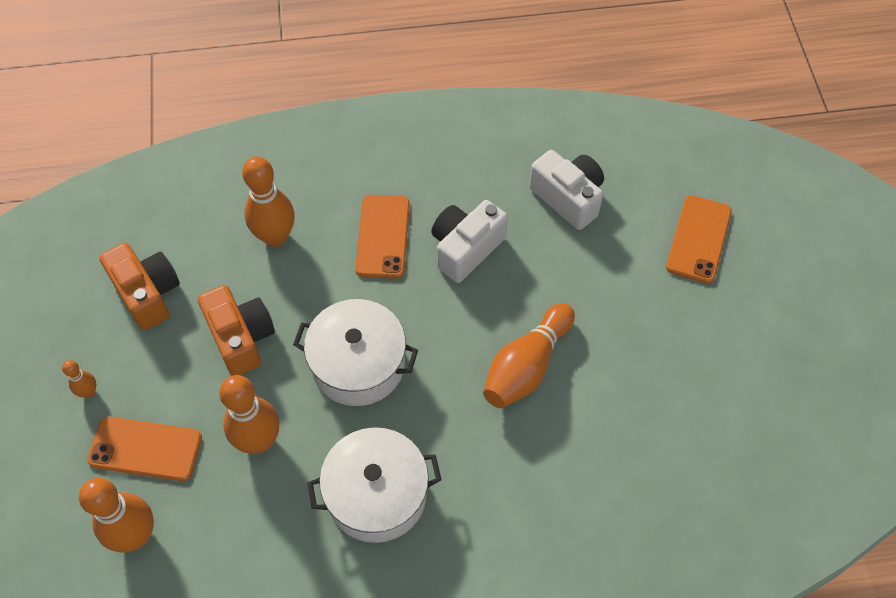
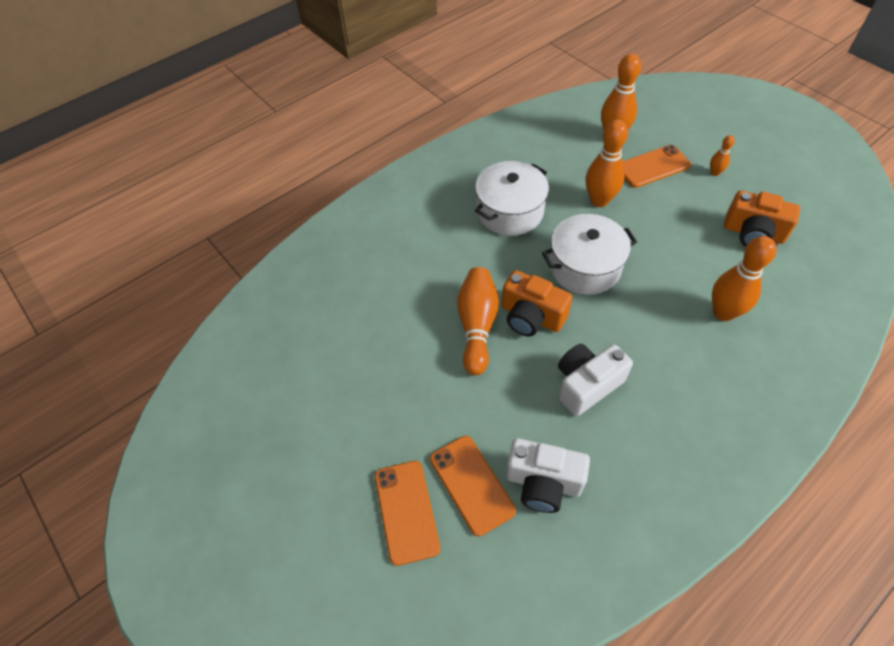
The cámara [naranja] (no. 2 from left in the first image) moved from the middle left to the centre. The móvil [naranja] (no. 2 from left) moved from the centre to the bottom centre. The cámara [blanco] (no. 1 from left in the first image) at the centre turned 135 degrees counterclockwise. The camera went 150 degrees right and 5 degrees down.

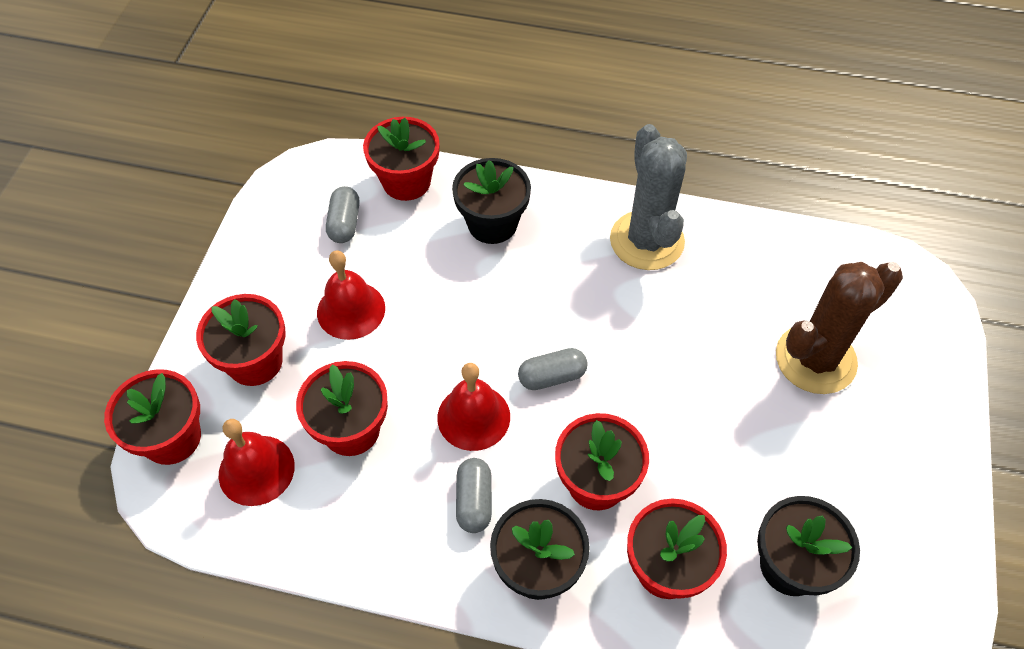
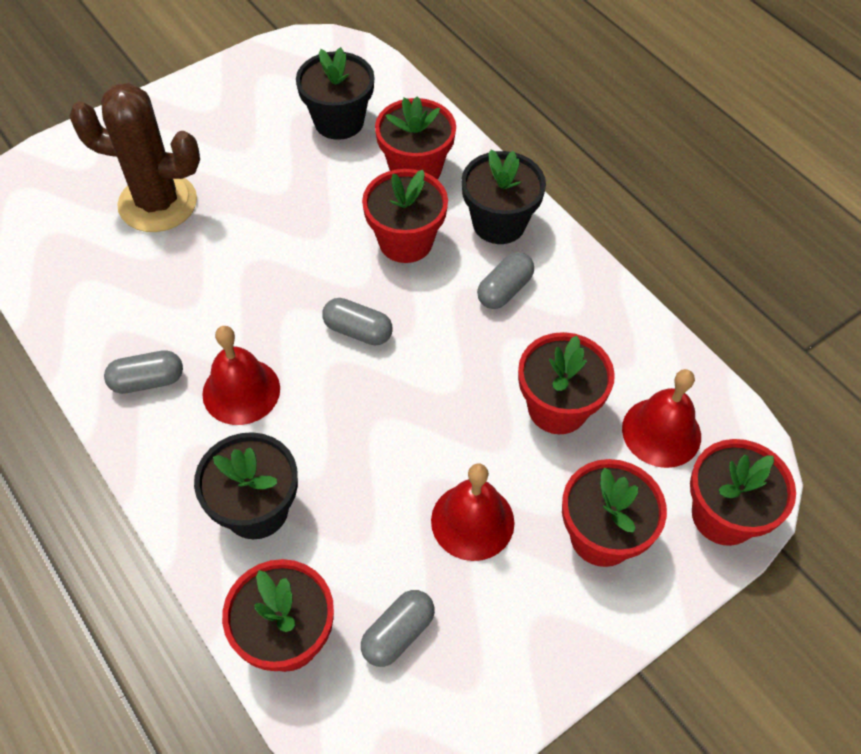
The campana [rojo] (no. 3 from left in the first image) moved from the centre to the middle left. The cactus [gris] at the top centre was replaced by the cápsula [gris] (no. 1 from left) at the middle left. The camera went 140 degrees left and 0 degrees up.

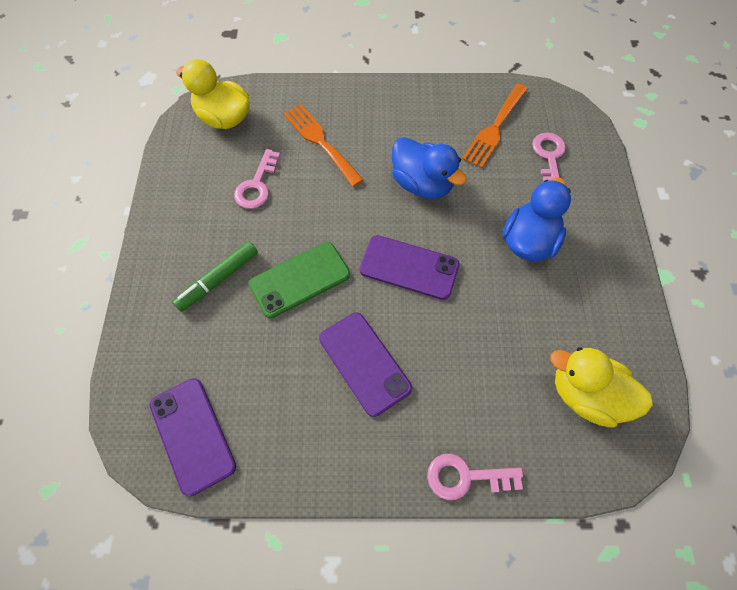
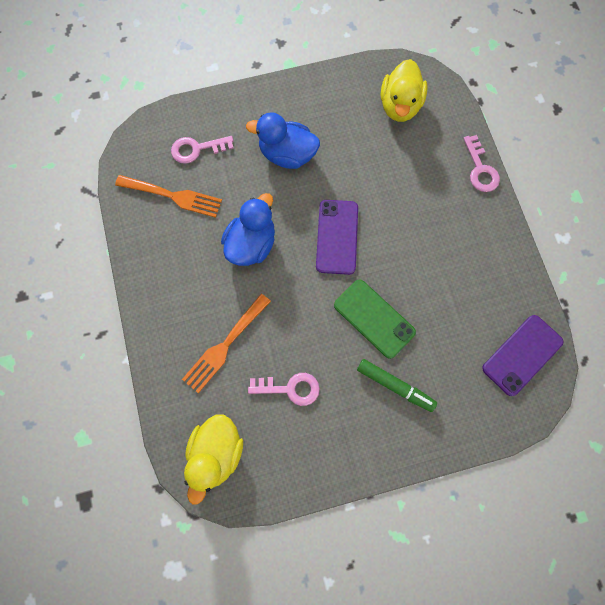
The móvil [morado] (no. 2 from left) at the centre disappeared. The camera went 105 degrees left and 10 degrees up.

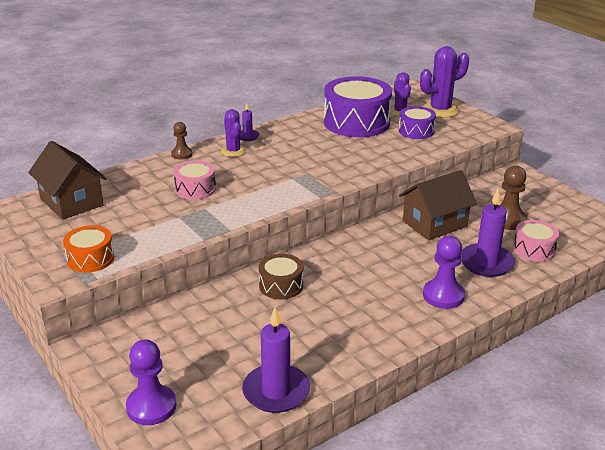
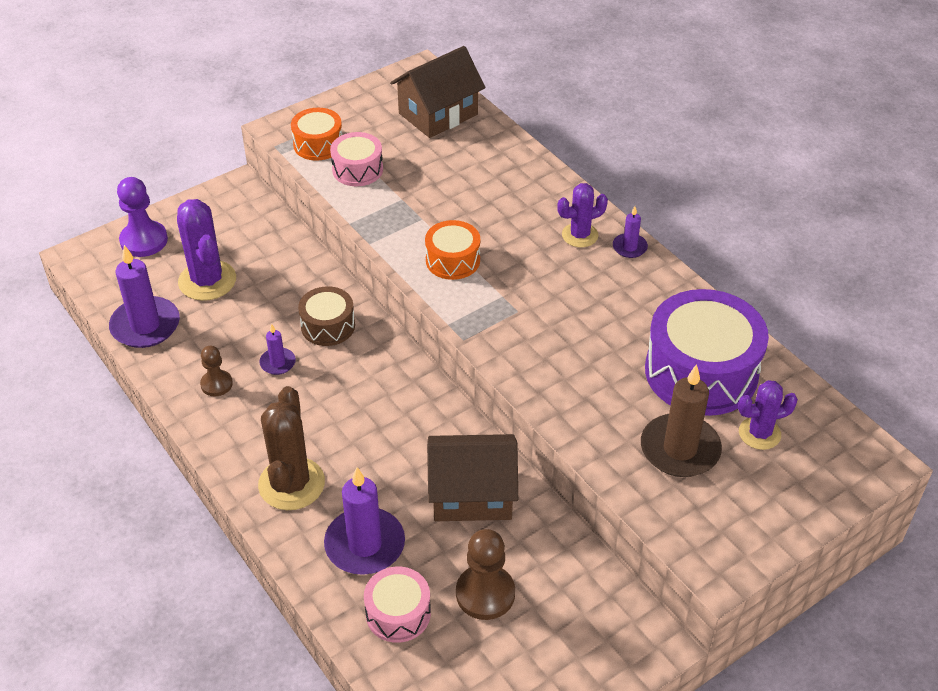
The vela [morado] (no. 2 from left) at the middle left appeared. The tambor [naranja] (no. 2 from left) at the centre appeared. The peón [marrón] (no. 1 from left) moved from the top left to the middle left. The tambor [rosa] (no. 1 from left) moved from the middle left to the top centre. The cactus [morado] (no. 3 from left in the first image) moved from the top right to the middle left. The tambor [morado] (no. 2 from left) at the top right was replaced by the vela [marrón] at the middle right. The peón [morado] (no. 2 from left) at the middle right was replaced by the cactus [marrón] at the middle left. The casa [marrón] (no. 2 from left) at the middle right turned 60 degrees counterclockwise. The camera went 90 degrees right and 15 degrees up.

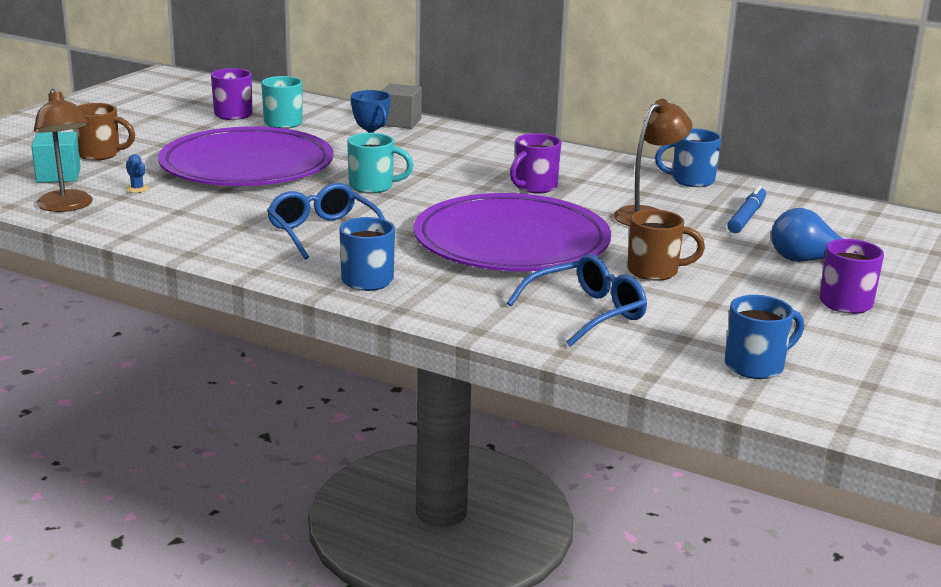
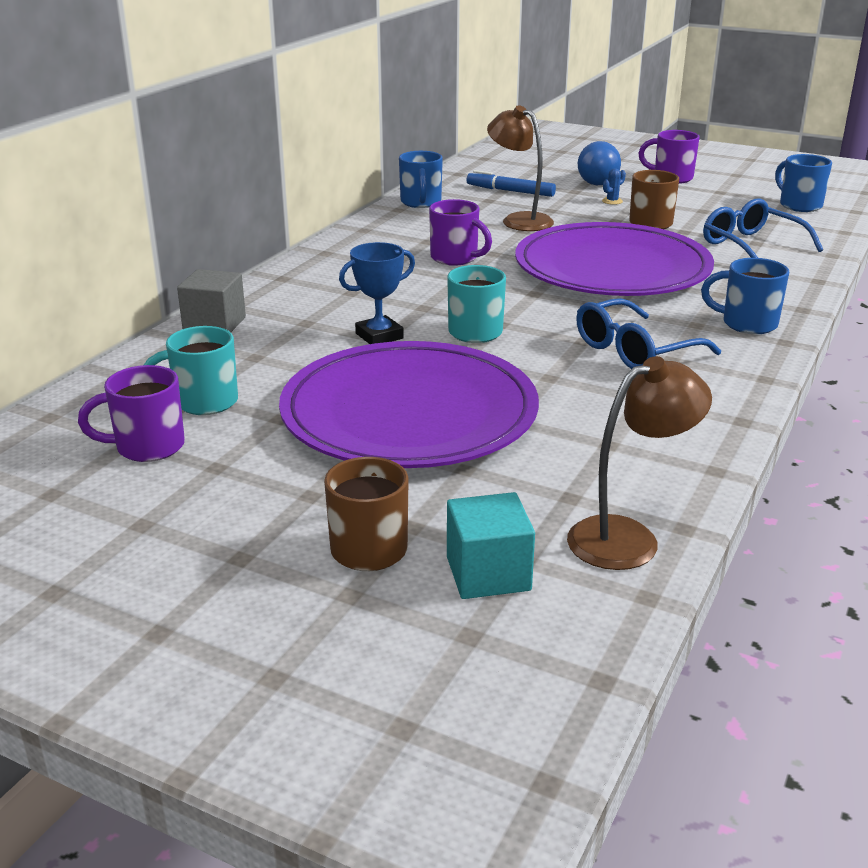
The cactus [azul] moved from the top left to the top right. The camera went 90 degrees left and 5 degrees up.

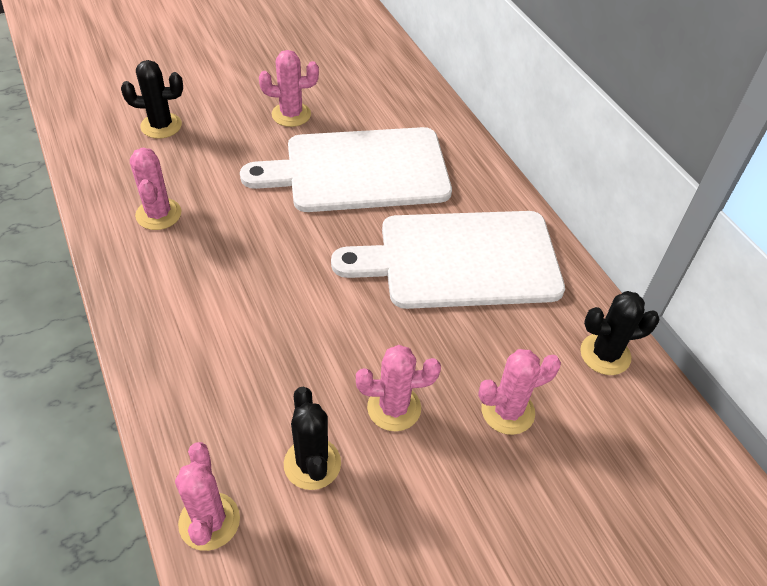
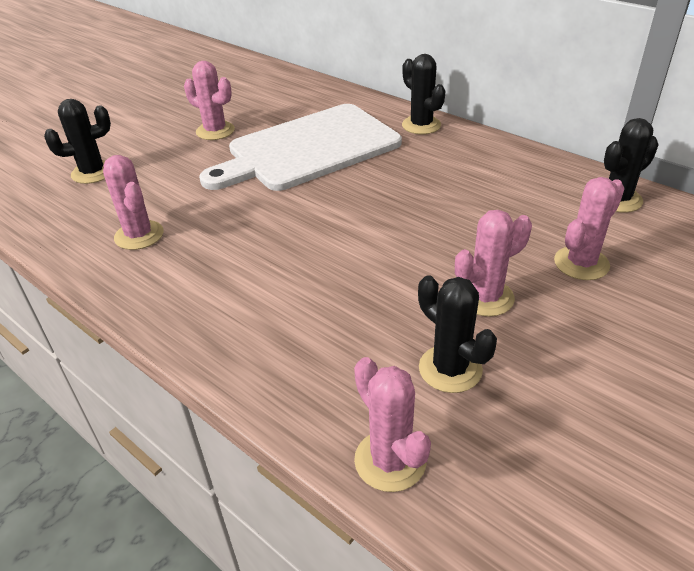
The tabla de cortar [blanco] (no. 2 from left) at the centre disappeared. The cactus [negro] (no. 2 from left) at the top centre appeared. The cactus [rosa] (no. 3 from left in the first image) at the top centre turned 60 degrees clockwise. The camera went 20 degrees left and 10 degrees down.

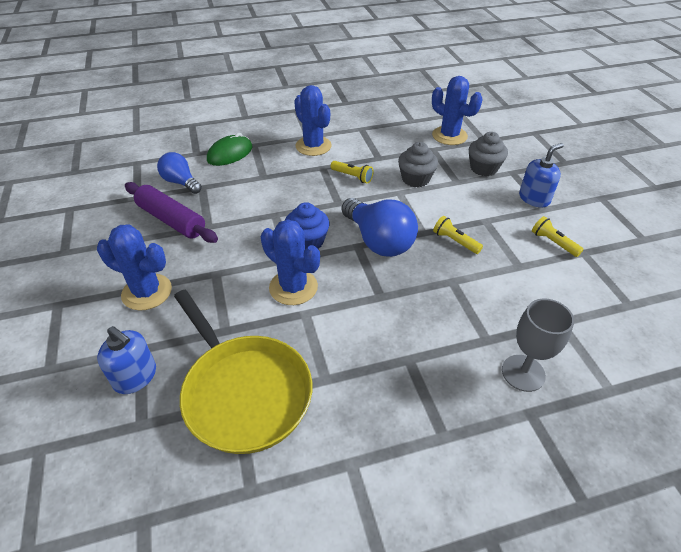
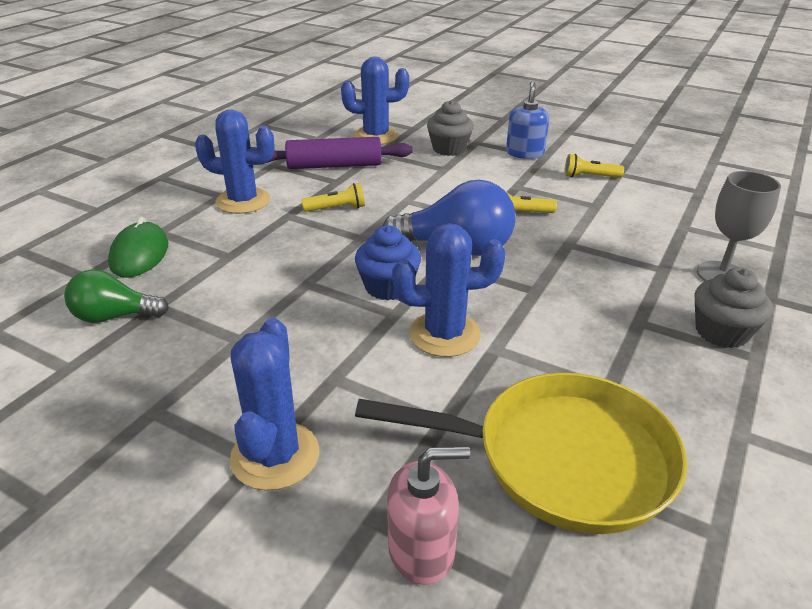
The rodillo [morado] moved from the middle left to the top centre. The magdalena [gris] (no. 1 from left in the first image) moved from the top centre to the middle right. The dispensador de jabón [azul] (no. 1 from left) at the middle left became the dispensador de jabón [rosa] at the bottom centre. The bombilla [azul] (no. 1 from left) at the top left became the bombilla [verde] at the middle left. The cactus [azul] (no. 1 from left in the first image) at the middle left turned 60 degrees counterclockwise. The camera went 45 degrees left and 10 degrees down.

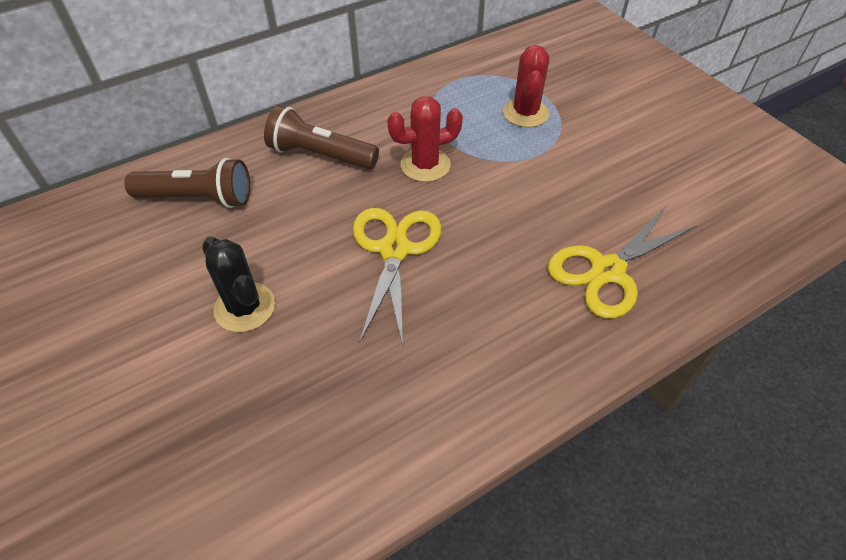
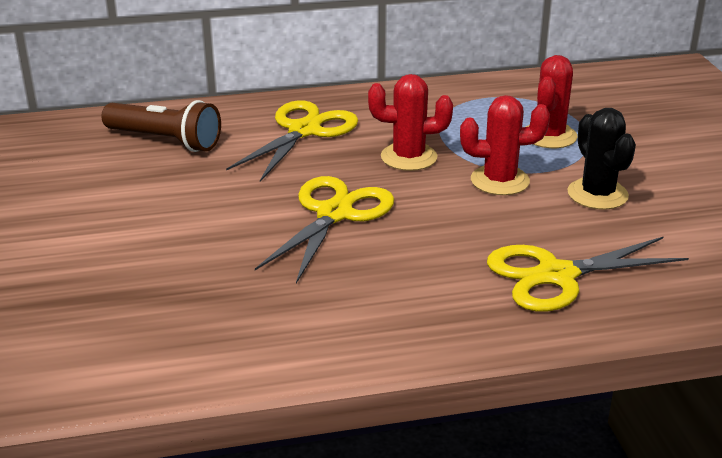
The cactus [rojo] (no. 2 from left) at the top right appeared. The cactus [negro] moved from the middle left to the middle right. The lámpara de mano [marrón] (no. 2 from left) at the top centre was replaced by the tijeras [amarillo] (no. 1 from left) at the top centre. The camera went 20 degrees right and 20 degrees down.

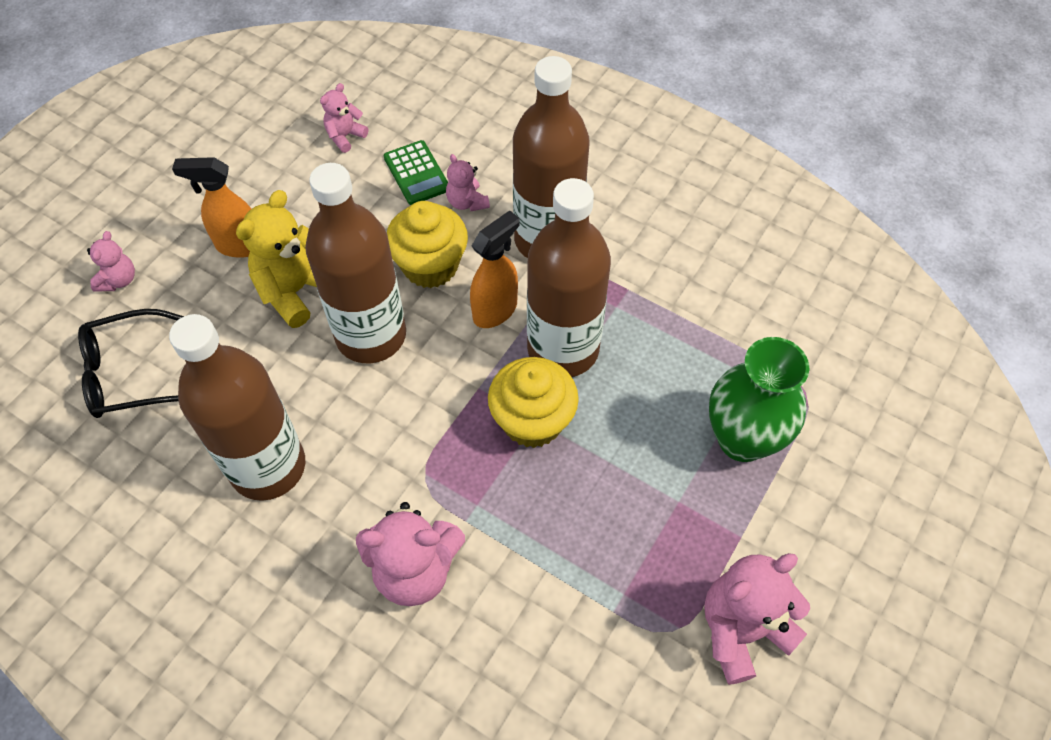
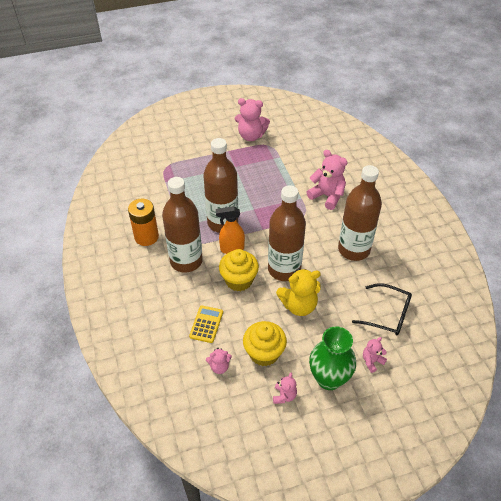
The pulverizador [naranja] (no. 1 from left) at the top left disappeared. The pila [naranja] at the middle left appeared. The osito [rosa] (no. 4 from left in the first image) moved from the top centre to the bottom centre. The magdalena [amarillo] (no. 2 from left) moved from the centre to the bottom centre. The florero [verde] moved from the middle right to the bottom centre. The calculadora [verde] at the top centre became the calculadora [amarillo] at the centre. The camera went 140 degrees left and 10 degrees down.

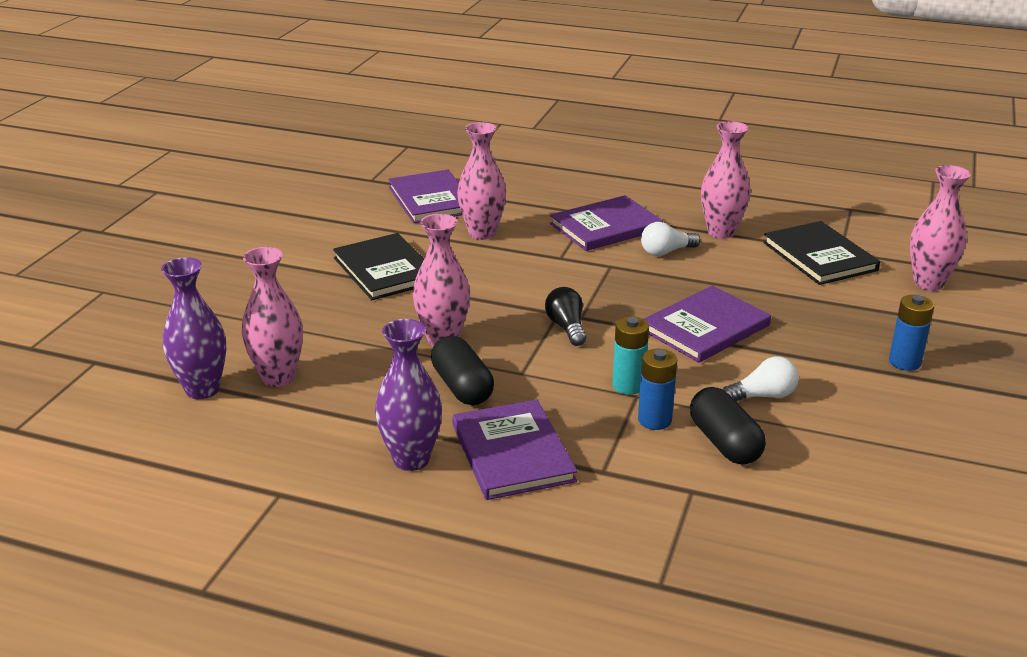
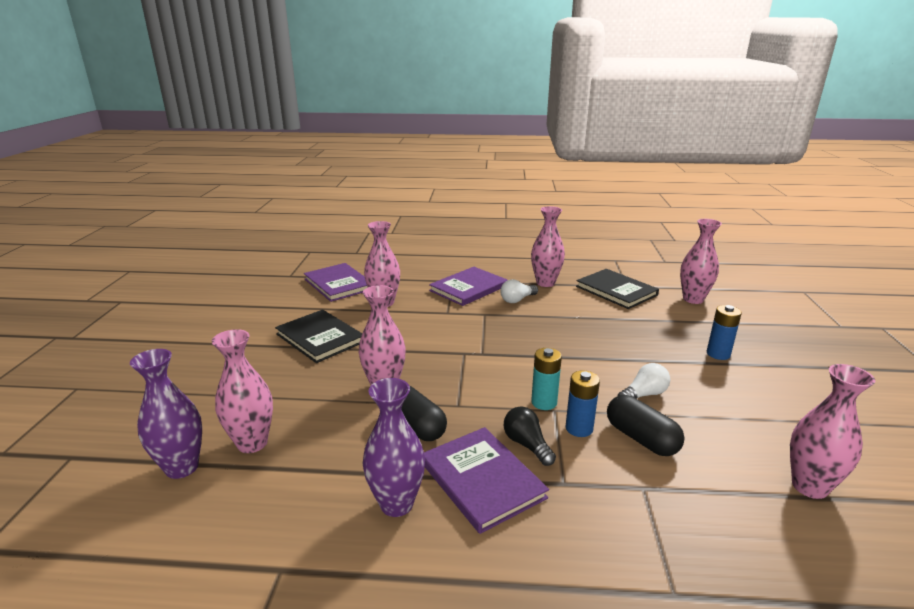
The libro [morado] (no. 4 from left) at the middle right disappeared. The florero [rosa] (no. 6 from left) at the bottom right appeared. The bombilla [negro] moved from the centre to the bottom centre. The camera went 15 degrees left and 5 degrees down.

